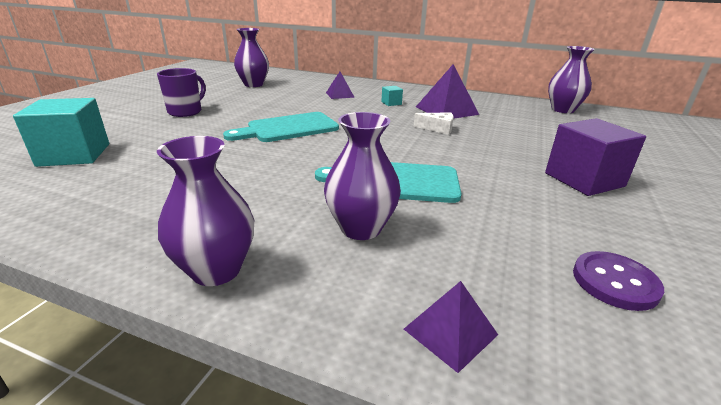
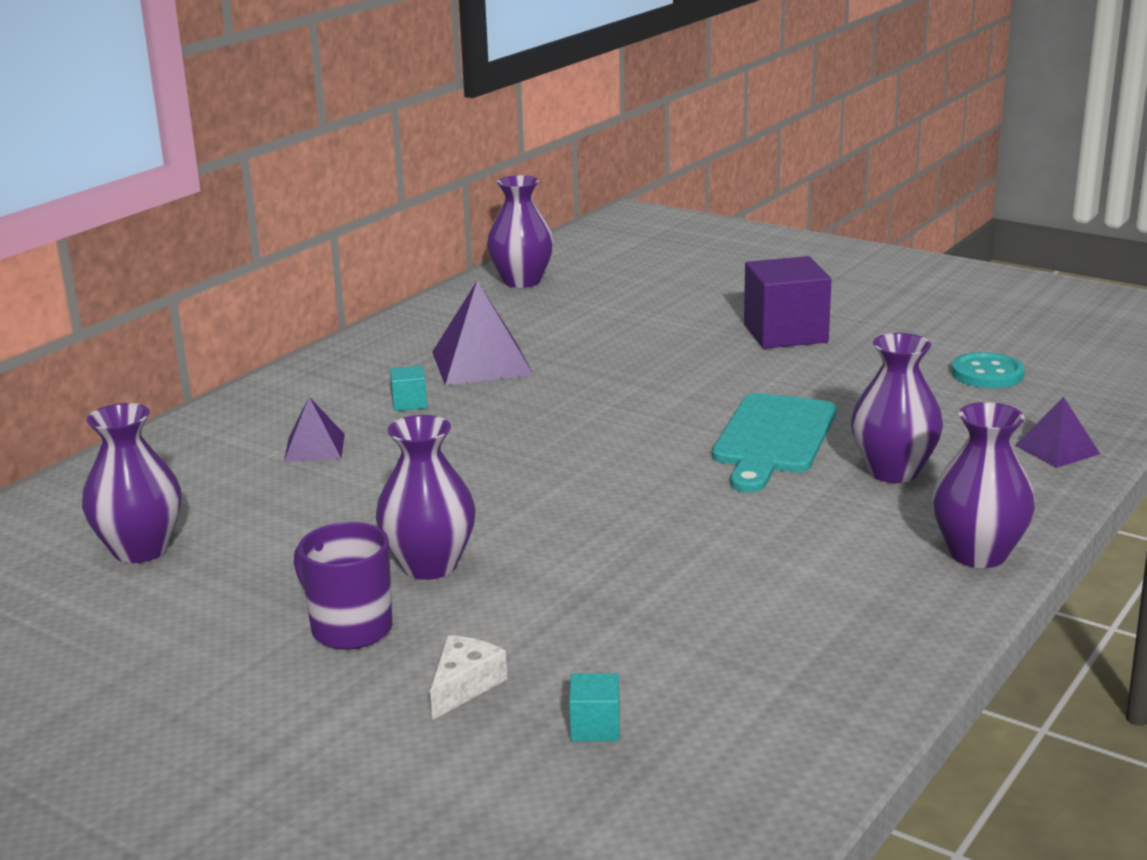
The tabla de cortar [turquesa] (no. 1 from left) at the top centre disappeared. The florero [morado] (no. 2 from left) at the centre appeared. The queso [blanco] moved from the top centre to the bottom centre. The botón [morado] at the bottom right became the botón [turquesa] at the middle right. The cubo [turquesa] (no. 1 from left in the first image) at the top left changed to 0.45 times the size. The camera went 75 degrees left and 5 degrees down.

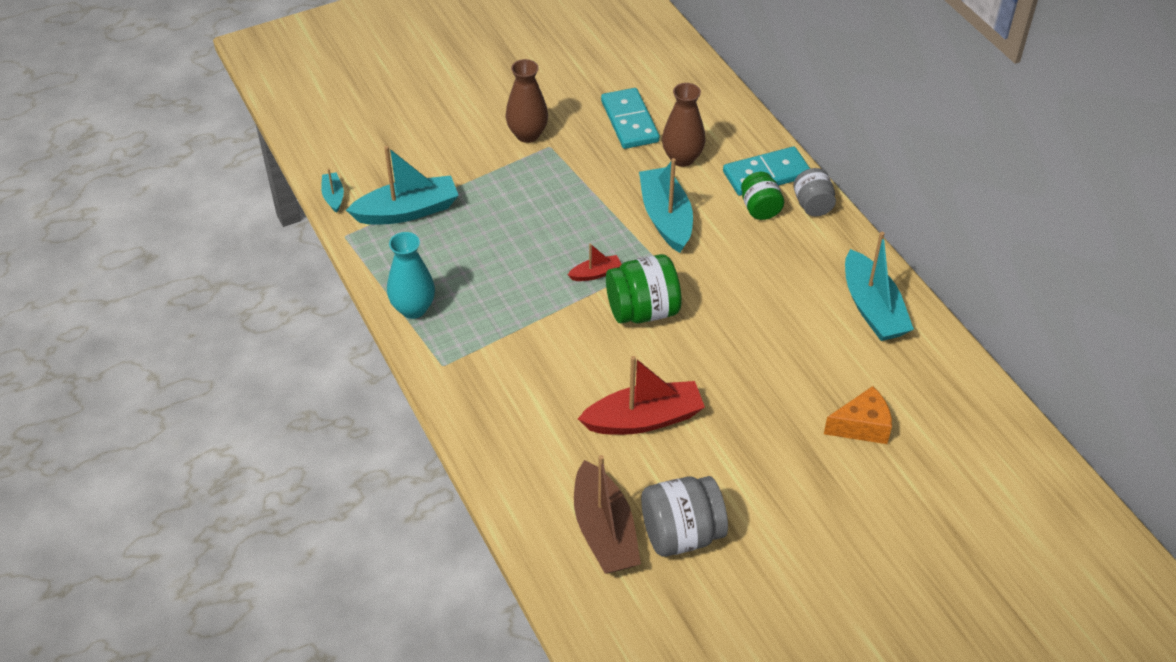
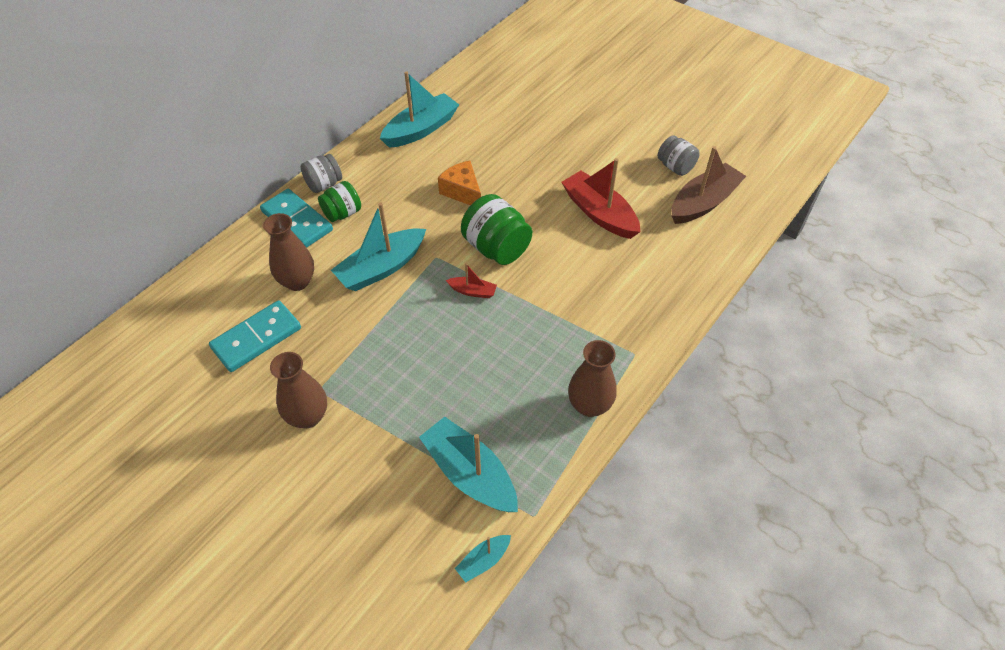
The queso [naranja] moved from the middle right to the top centre. The florero [turquesa] at the centre became the florero [marrón] (no. 3 from left) at the centre. The barco [rojo] (no. 1 from left) at the centre turned 150 degrees clockwise. The tarro [gris] (no. 1 from left in the first image) at the bottom centre changed to 0.63 times the size. The camera went 115 degrees left and 5 degrees up.

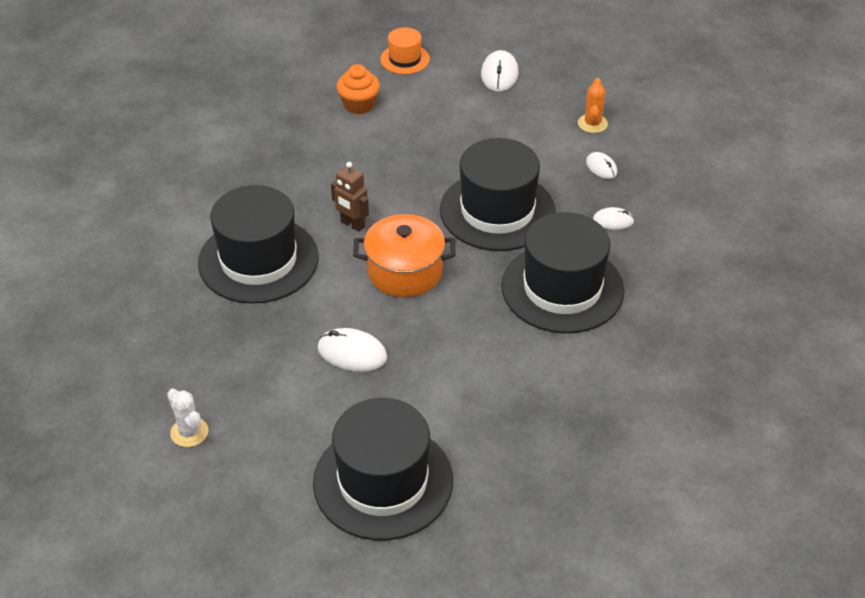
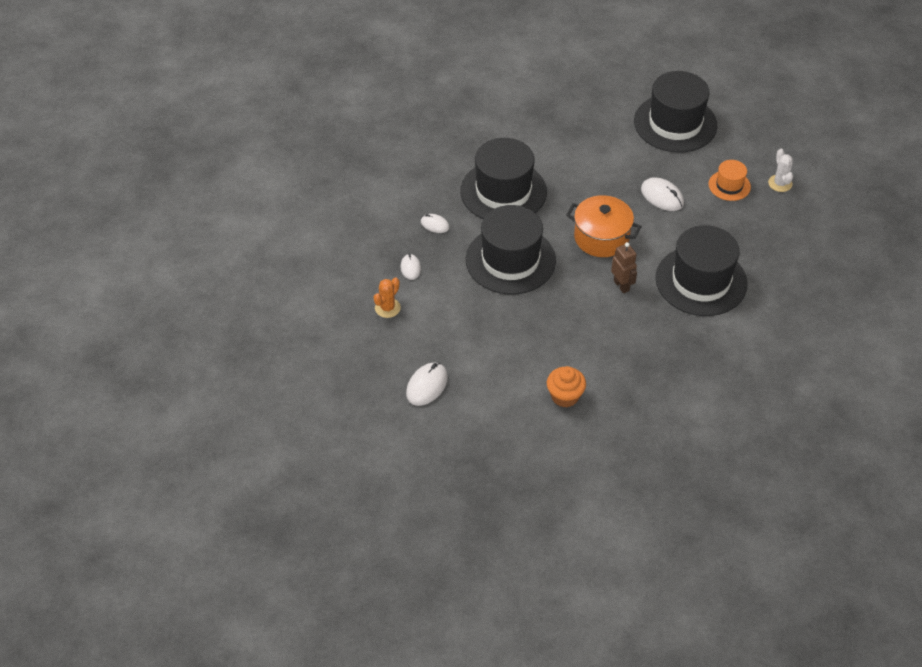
The sombrero [naranja] moved from the top centre to the top right. The camera went 155 degrees left and 5 degrees up.

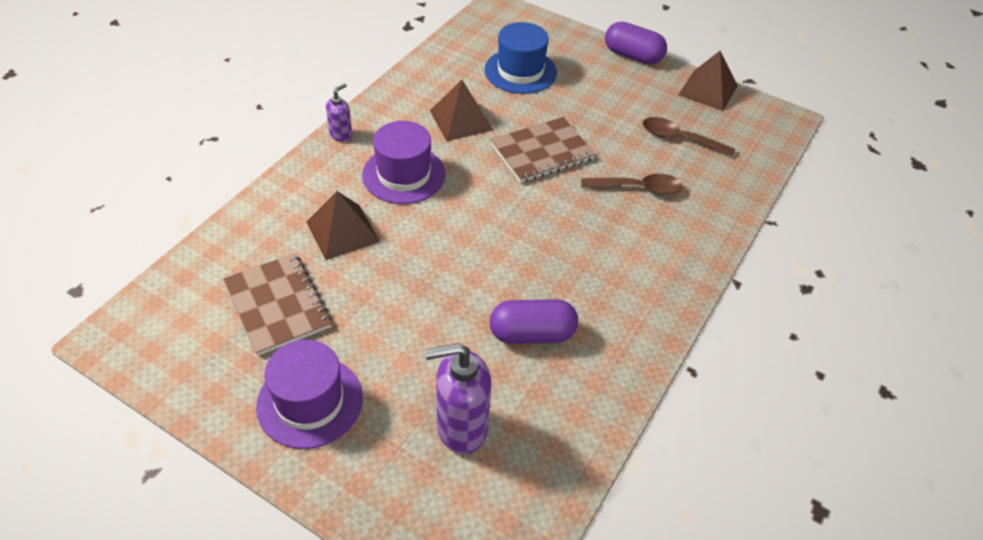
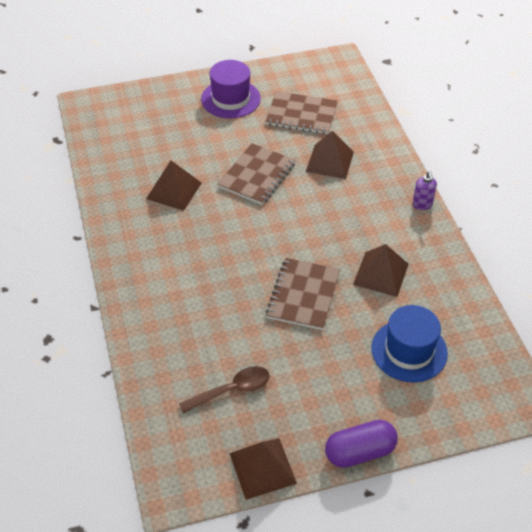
The sombrero [morado] (no. 2 from left) at the top centre disappeared. The dispensador de jabón [morado] (no. 2 from left) at the bottom centre disappeared. The cuchara [marrón] (no. 1 from left) at the centre disappeared. The cuaderno [marrón] (no. 1 from left) at the top centre appeared. The cápsula [morado] (no. 1 from left) at the centre was replaced by the pirámide [marrón] (no. 1 from left) at the middle left. The camera went 135 degrees right and 0 degrees up.

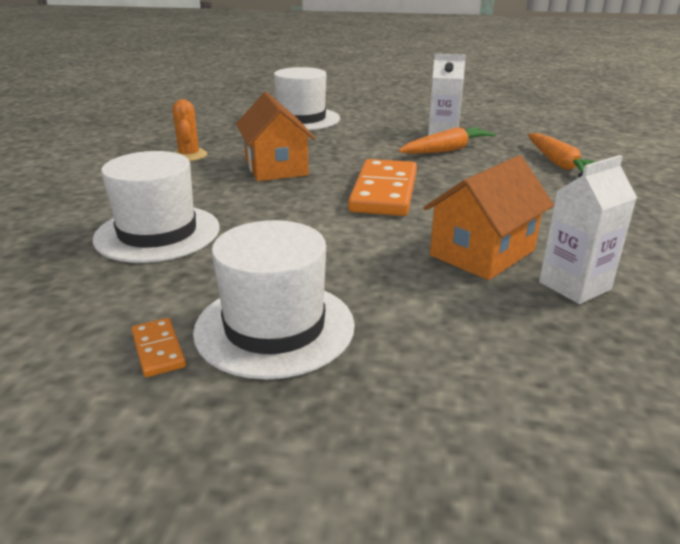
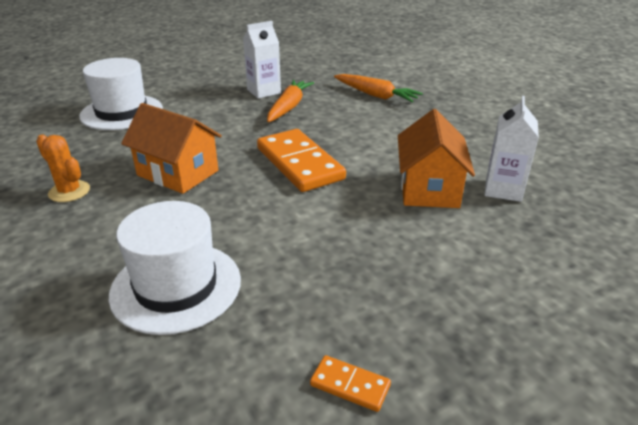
The sombrero [blanco] (no. 2 from left) at the centre disappeared. The camera went 40 degrees left and 5 degrees up.

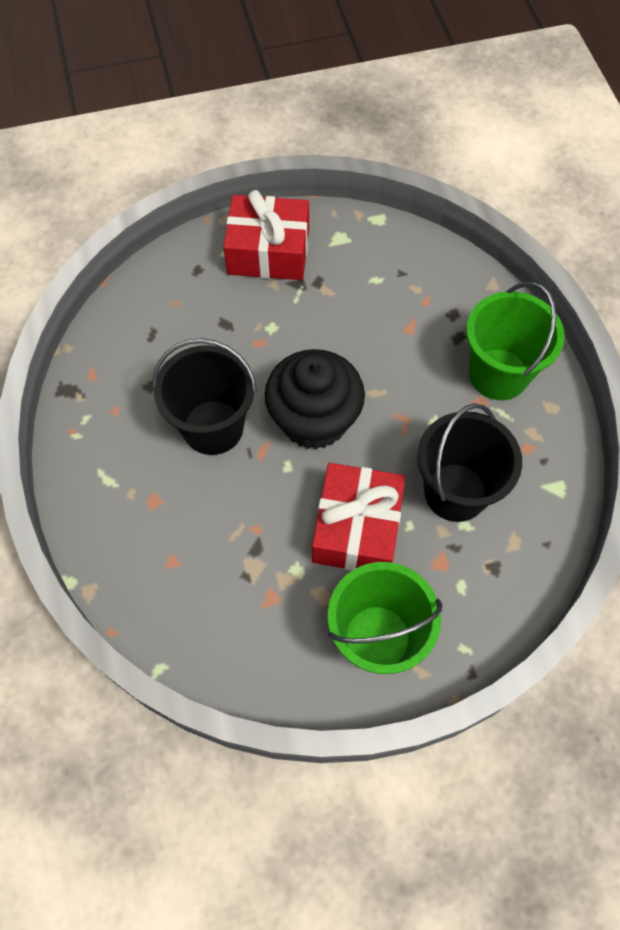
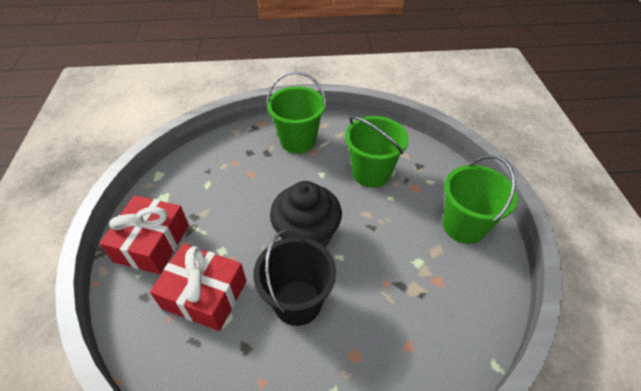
The regalo [rojo] (no. 2 from left) moved from the centre to the bottom left. The balde [negro] (no. 2 from left) at the middle right became the balde [verde] (no. 2 from left) at the centre. The camera went 80 degrees left and 15 degrees down.

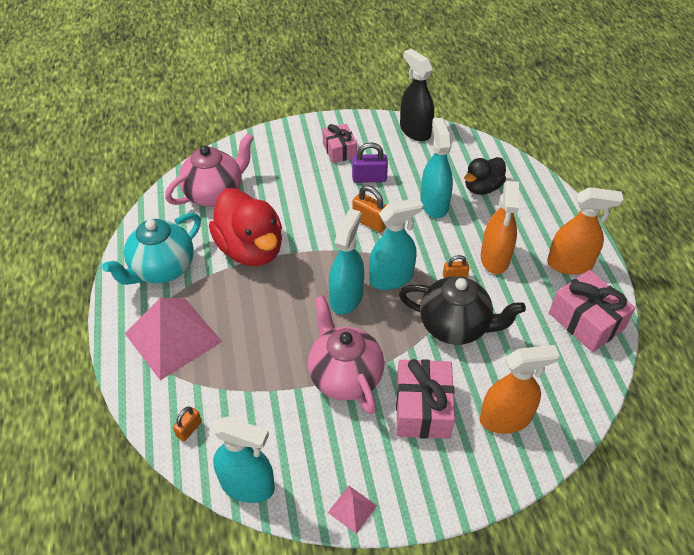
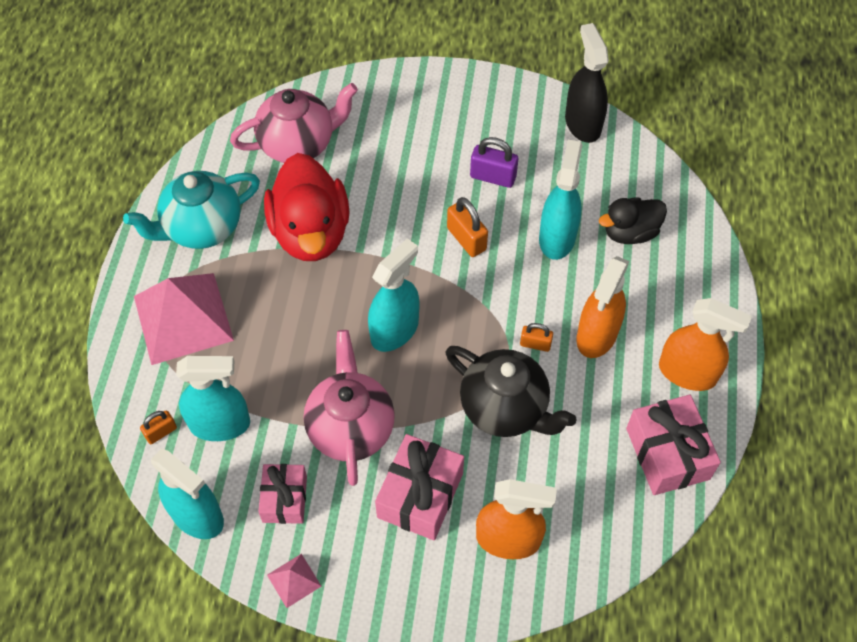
The regalo [rosa] (no. 1 from left) moved from the top centre to the bottom left. The pulverizador [turquesa] (no. 3 from left in the first image) moved from the centre to the middle left. The camera went 20 degrees right and 10 degrees up.

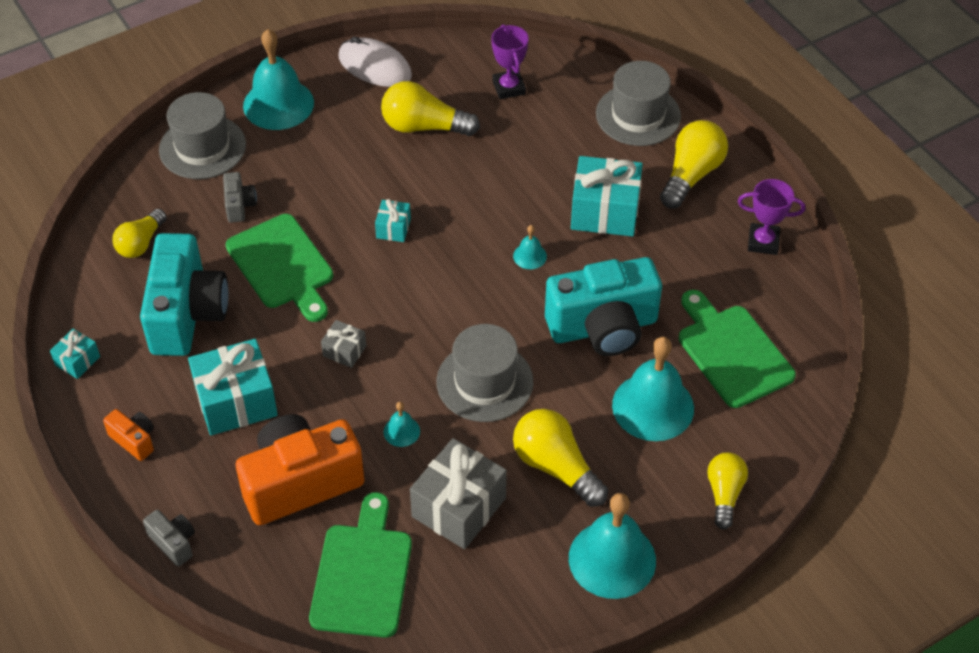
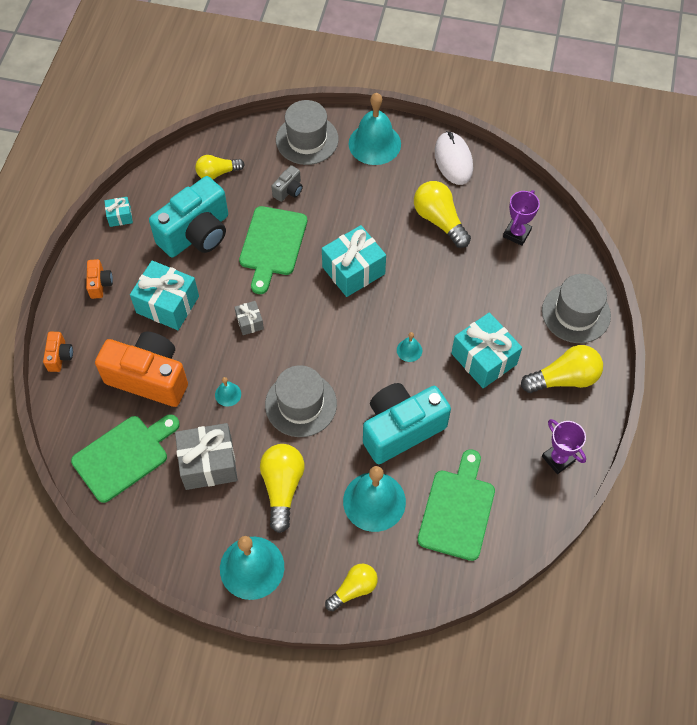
The cámara [gris] (no. 1 from left) at the bottom left became the cámara [naranja] (no. 1 from left) at the middle left. The cámara [turquesa] (no. 2 from left) at the centre turned 120 degrees clockwise. The regalo [turquesa] (no. 3 from left) at the centre changed to 2.01 times the size. The camera went 45 degrees right and 10 degrees up.

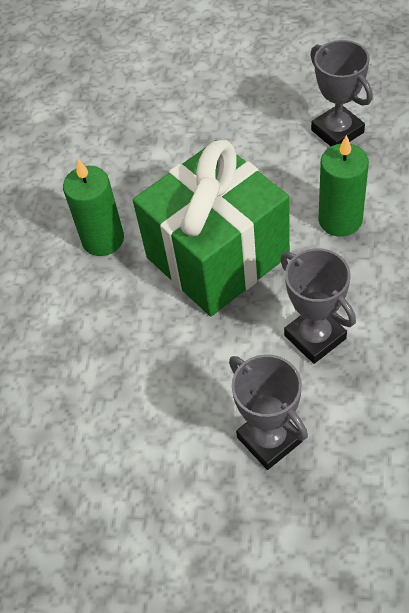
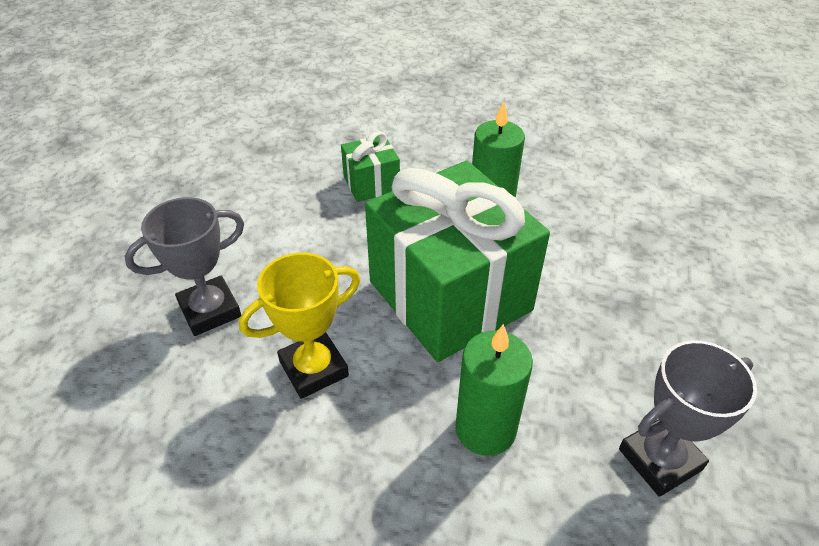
The regalo [verde] (no. 1 from left) at the top centre appeared. The trofeo [gris] (no. 2 from left) at the middle right became the trofeo [amarillo] at the centre. The camera went 90 degrees right and 10 degrees down.

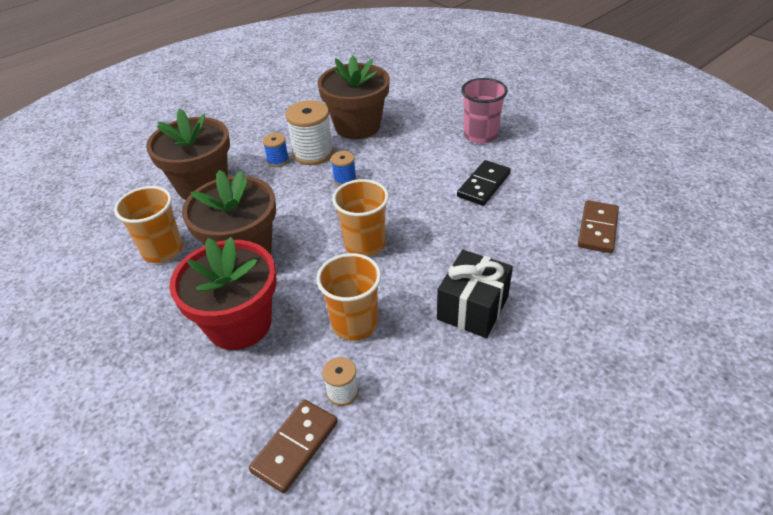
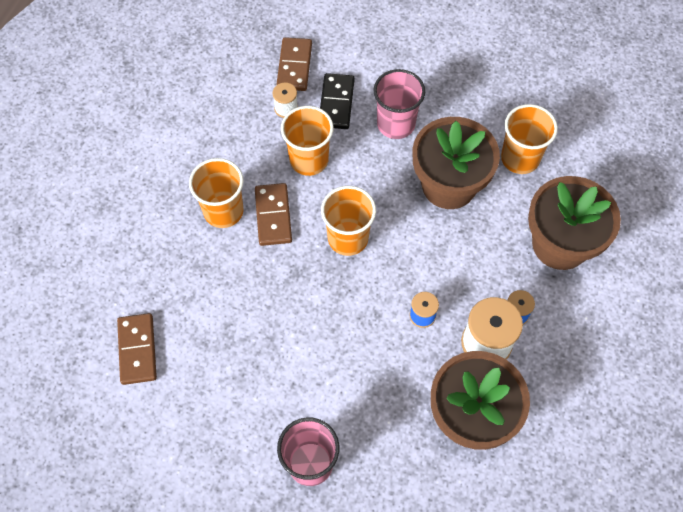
The ficha de dominó [marrón] (no. 2 from left) at the centre appeared. The ficha de dominó [negro] moved from the centre to the top centre. The maceta [rojo] at the middle left was replaced by the vaso [rosa] (no. 2 from left) at the top centre. The regalo [negro] at the centre was replaced by the vaso [naranja] (no. 1 from left) at the middle left. The camera went 150 degrees right and 20 degrees up.

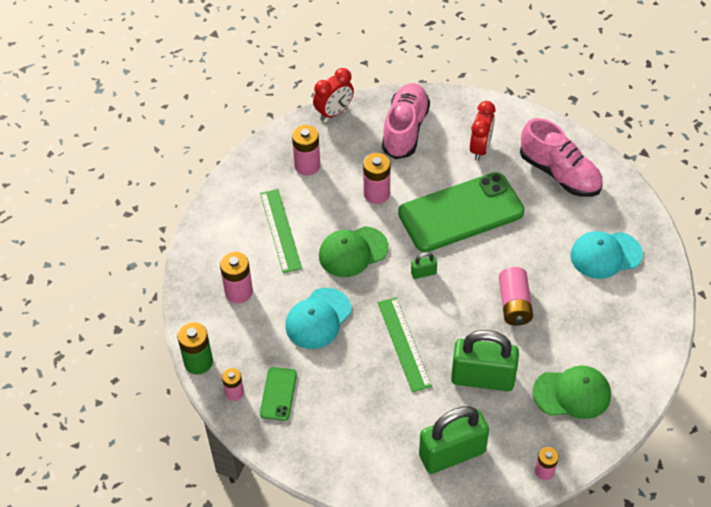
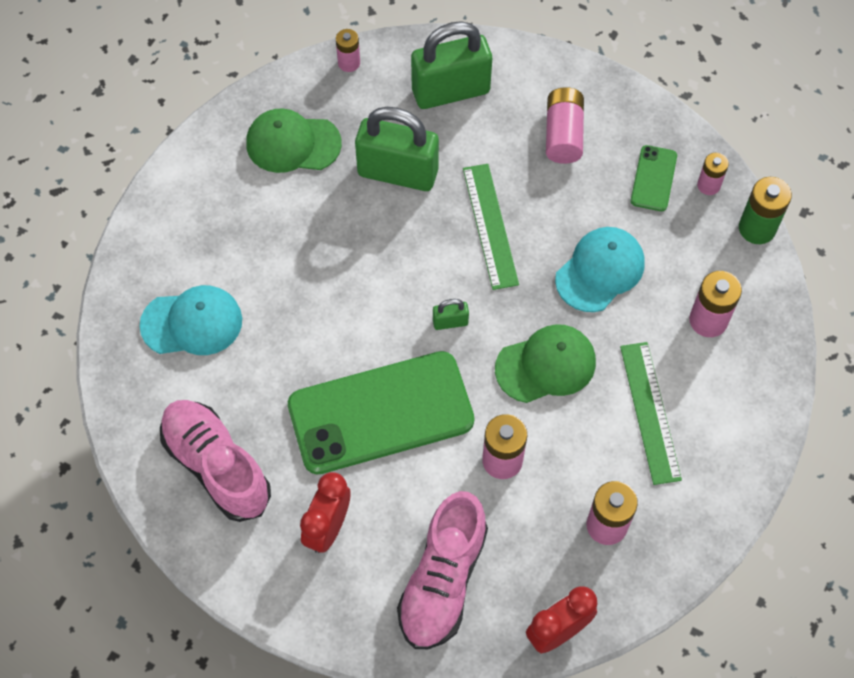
The pila [rosa] (no. 5 from left in the first image) moved from the middle right to the top centre. The camera went 175 degrees left and 10 degrees up.

